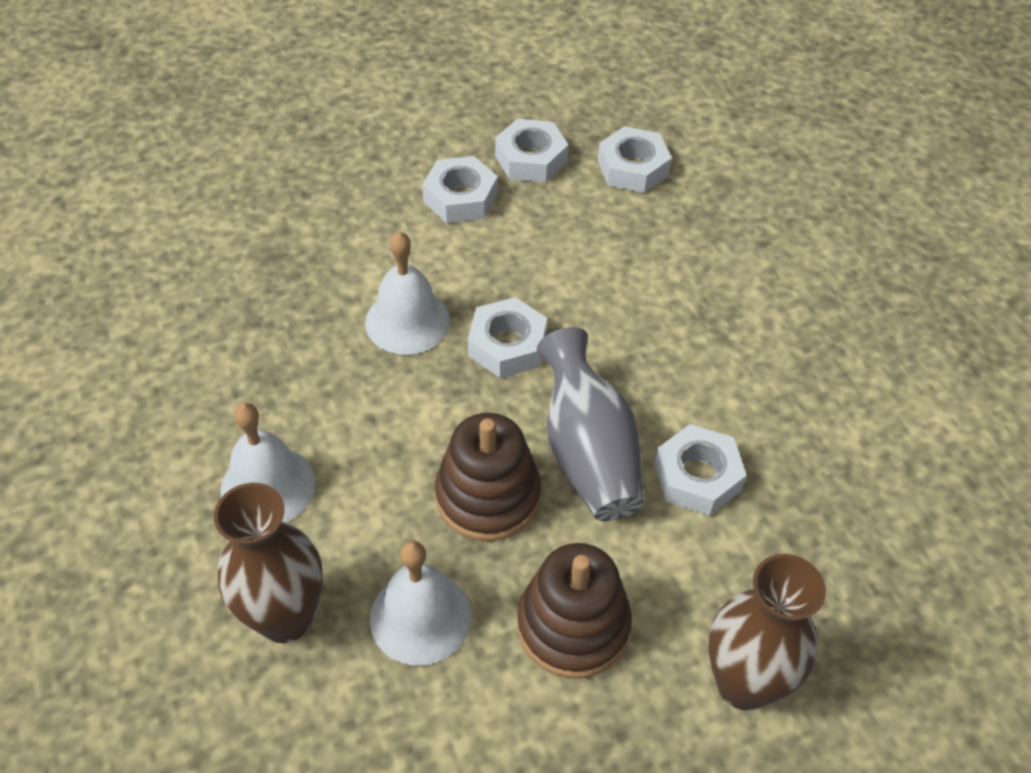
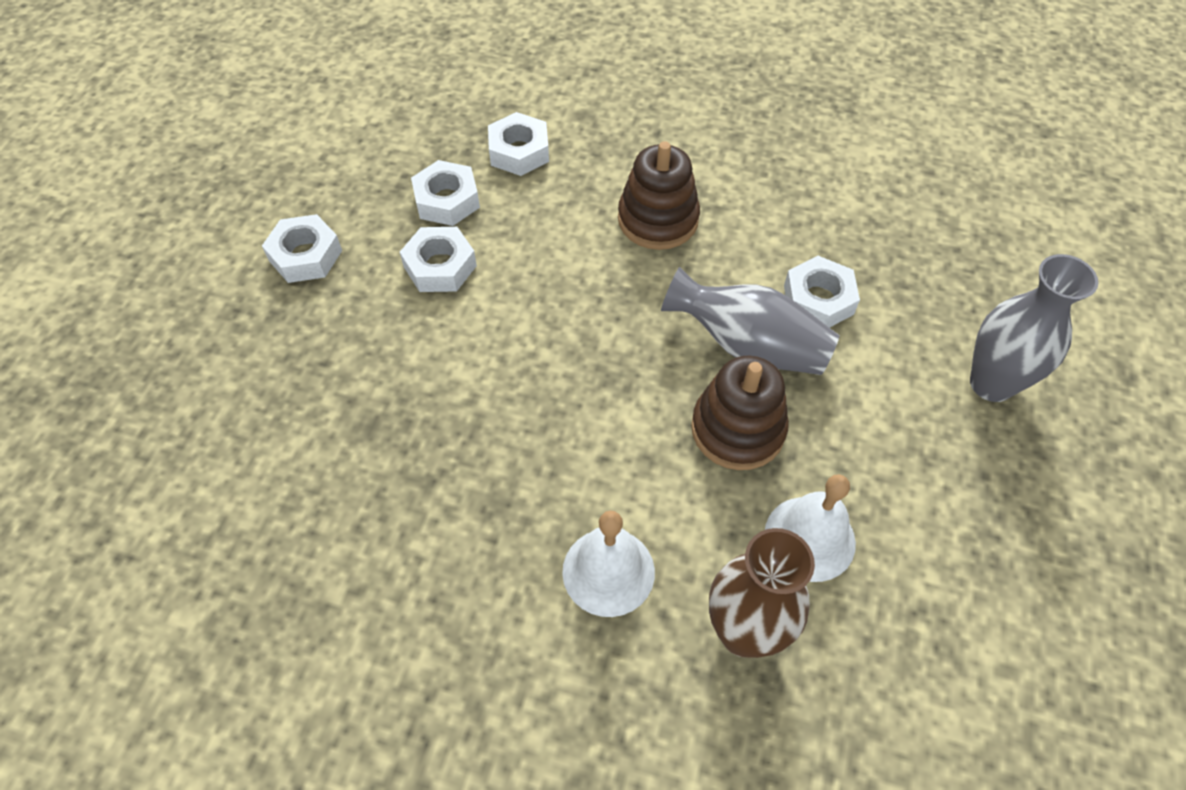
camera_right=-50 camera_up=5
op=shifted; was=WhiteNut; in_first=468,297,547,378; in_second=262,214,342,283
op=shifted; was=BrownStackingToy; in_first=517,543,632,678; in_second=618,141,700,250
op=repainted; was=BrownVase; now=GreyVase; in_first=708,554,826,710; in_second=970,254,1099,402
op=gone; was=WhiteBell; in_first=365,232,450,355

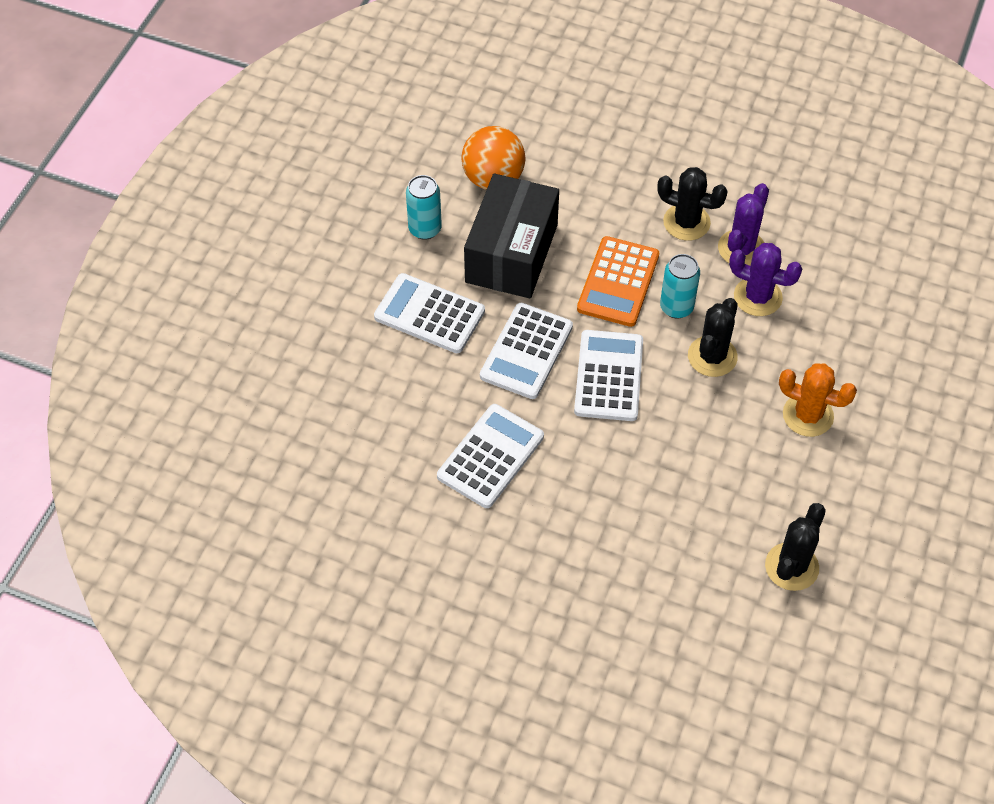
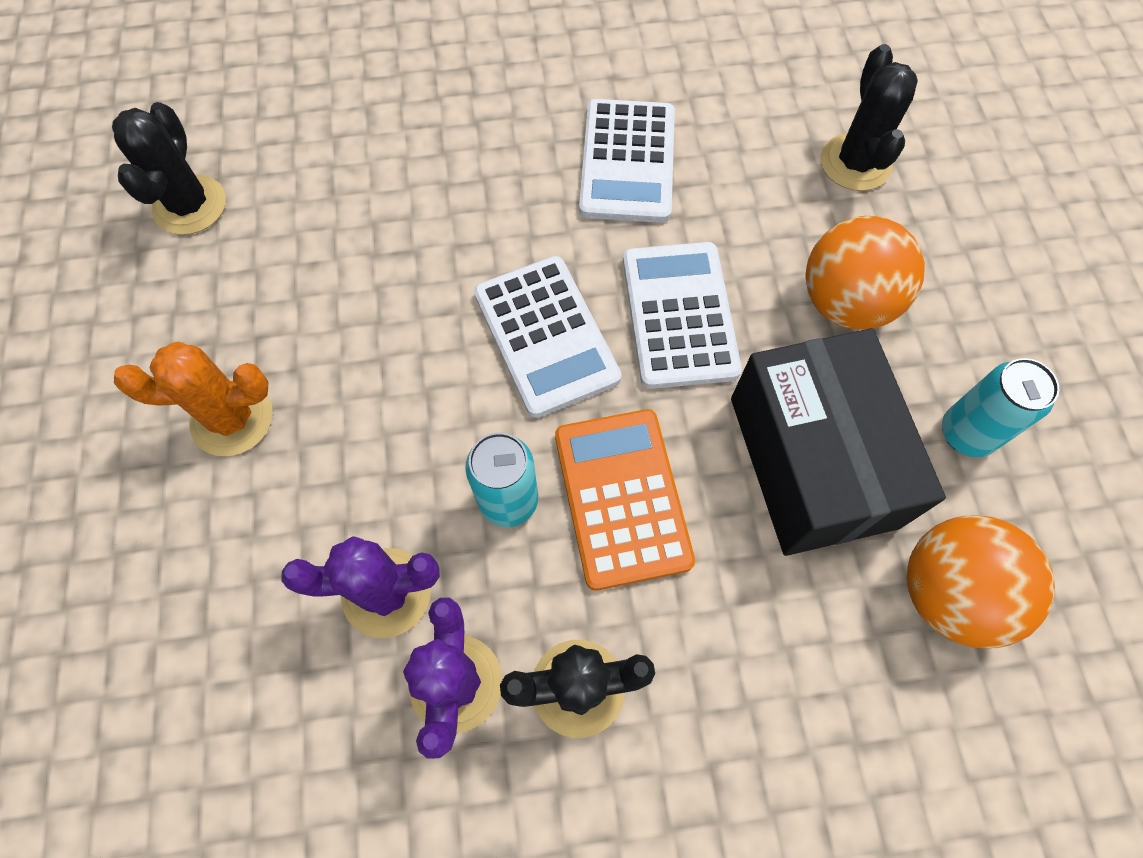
camera_right=150 camera_up=10
op=swapped; was=WhiteCalculator; now=OrangeBall; in_first=374,273,485,353; in_second=805,216,925,330
op=shifted; was=BlackCactus; in_first=688,298,738,377; in_second=821,44,918,191

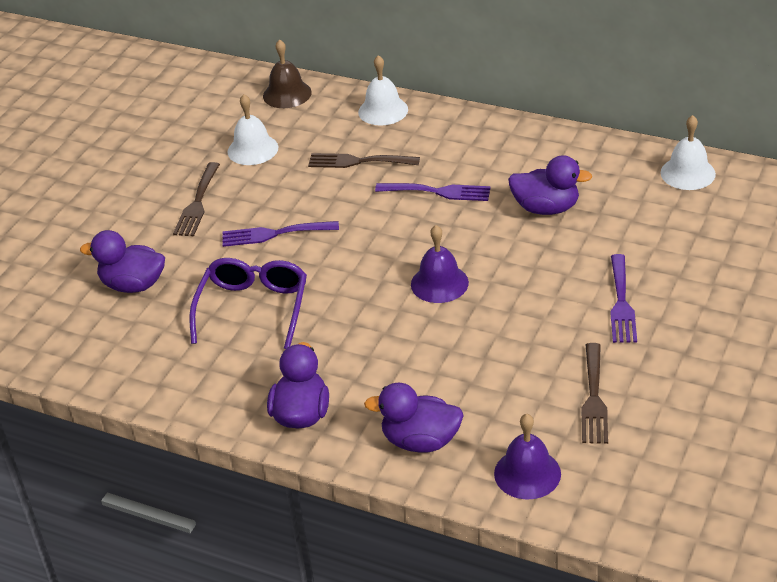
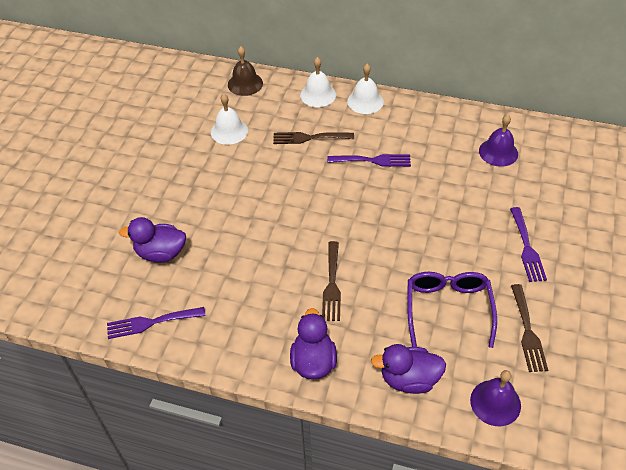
camera_right=-10 camera_up=10
op=shifted; was=PurpleFork; in_first=222,221,339,247; in_second=107,307,206,339
op=shifted; was=BrownFork; in_first=173,162,220,236; in_second=322,241,341,321
op=shifted; was=WhiteBell; in_first=661,115,716,190; in_second=347,64,384,114
op=shifted; was=PurpleGlasses; in_first=189,258,307,349; in_second=407,272,497,348
op=shifted; was=PurpleBell; in_first=411,225,469,303; in_second=479,115,518,167
op=gone; was=PurpleDuck; in_first=508,155,592,215

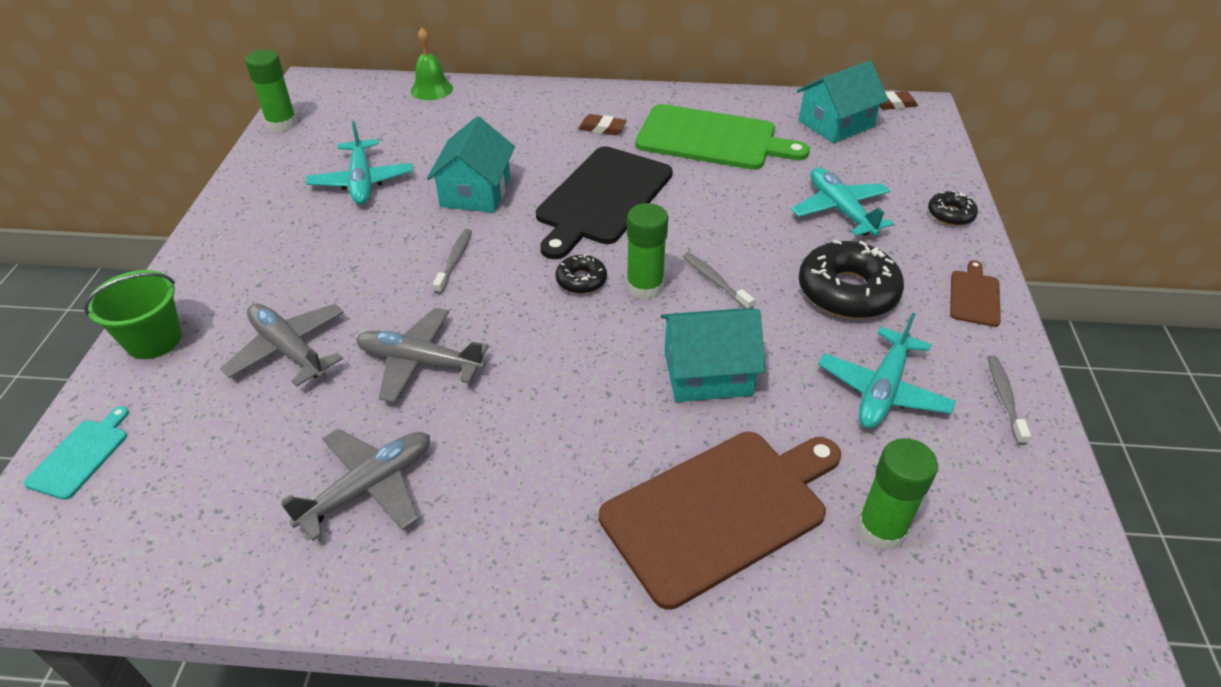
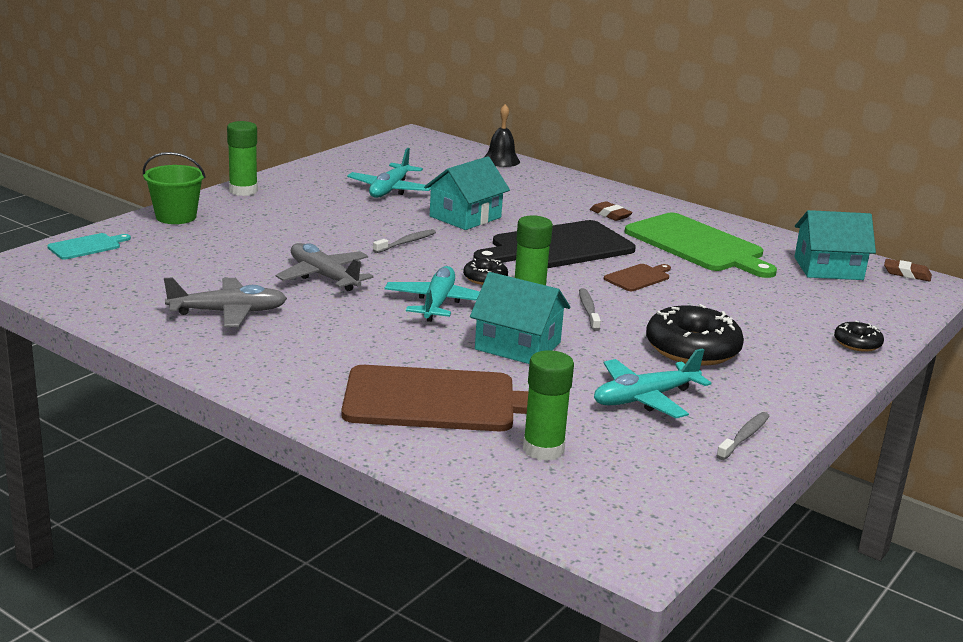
camera_right=30 camera_up=-20
op=shifted; was=GreenGlueStick; in_first=245,50,297,132; in_second=227,121,258,196
op=shifted; was=TurquoisePlane; in_first=791,167,894,236; in_second=384,266,480,322
op=repainted; was=GreenBell; now=BlackBell; in_first=411,28,453,100; in_second=484,104,520,167
op=shifted; was=BrownCuttingBoard; in_first=950,260,1001,327; in_second=604,264,671,291
op=gone; was=GreyPlane; in_first=220,304,344,387

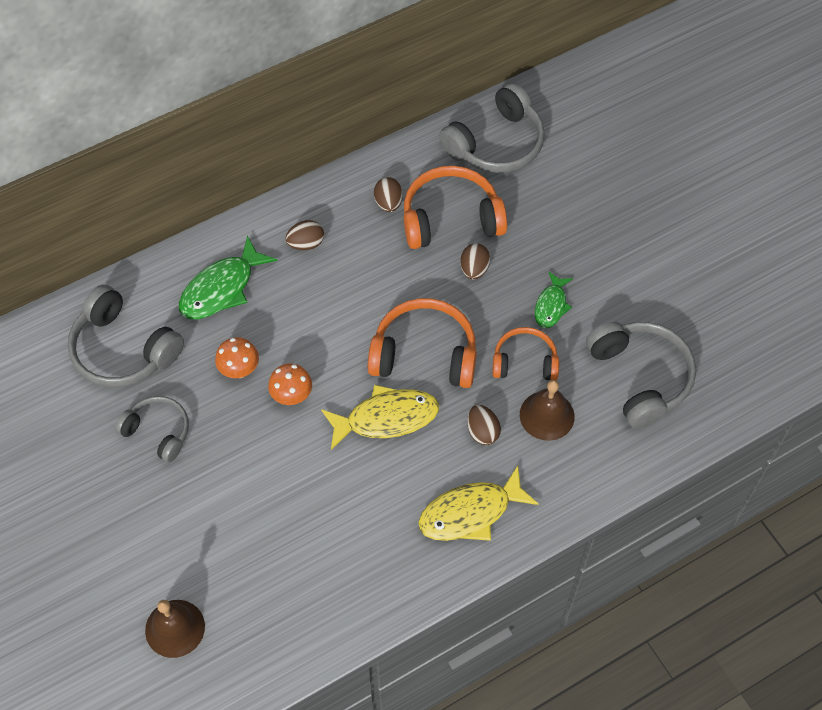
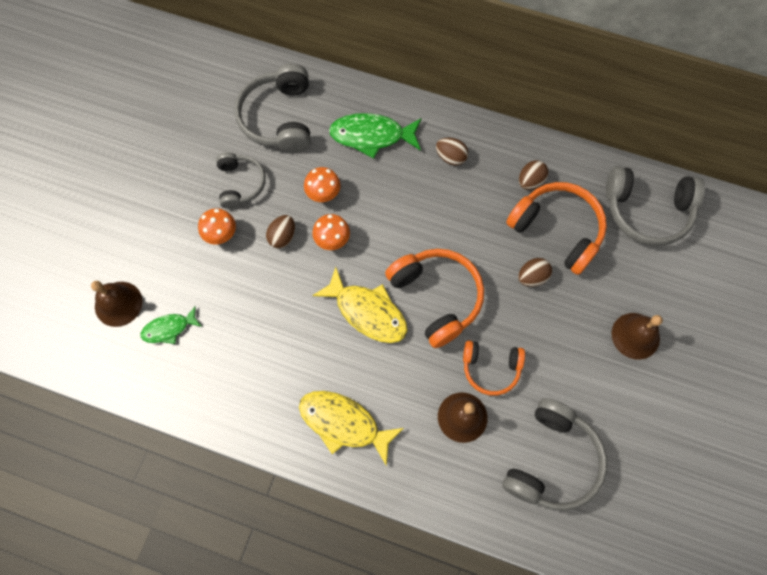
camera_right=50 camera_up=10
op=shifted; was=GreenFish; in_first=535,272,573,328; in_second=141,306,202,344
op=new; now=OrangeMushroom; in_second=198,208,236,245
op=shifted; was=BrownEgg; in_first=467,405,501,445; in_second=266,215,295,248
op=rotated; was=OrangeHeadphones; in_first=492,327,559,380; in_second=463,340,525,396; clockwise=135
op=new; now=BrownBell; in_second=612,313,663,360

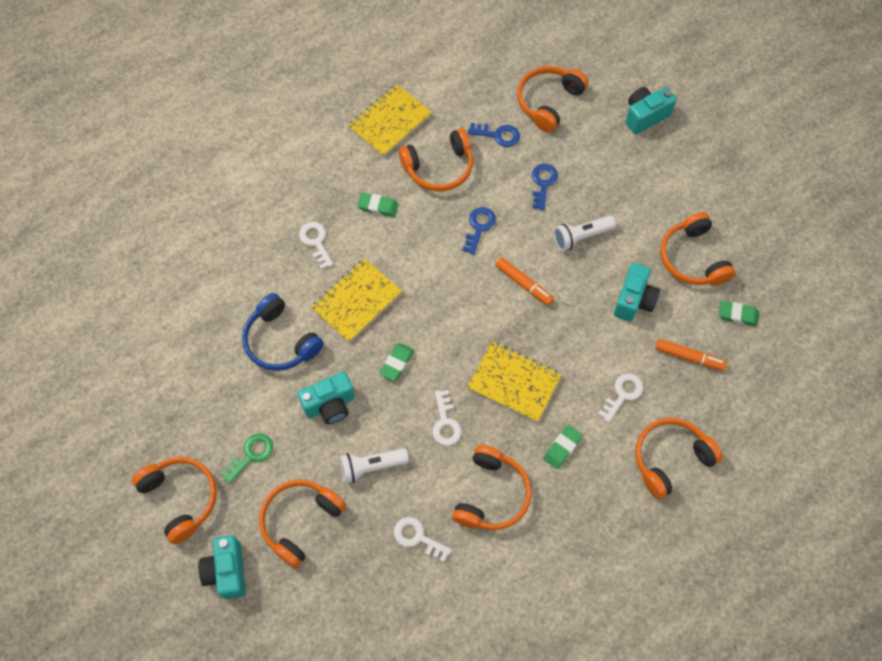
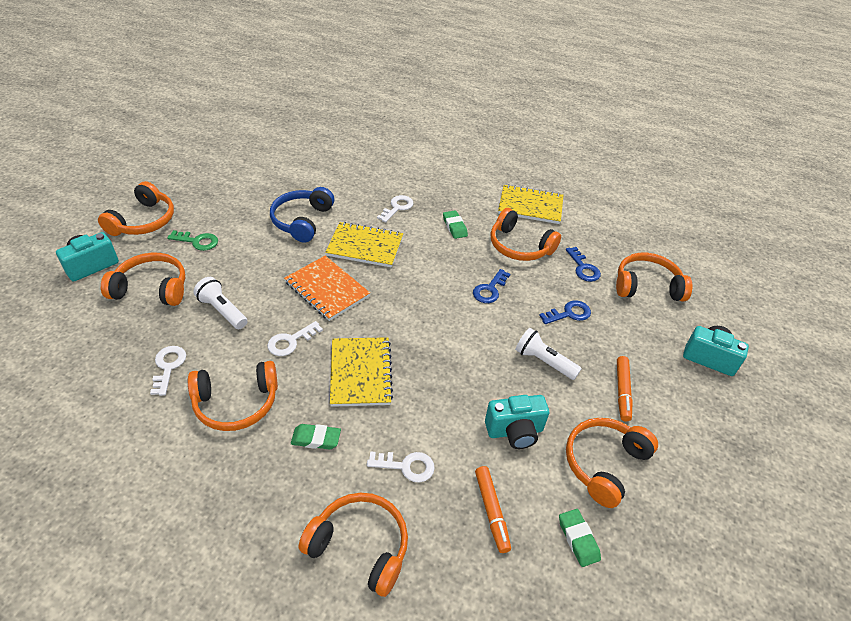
camera_right=55 camera_up=-20
op=swapped; was=GreenEraser; now=OrangeNotebook; in_first=379,343,414,381; in_second=284,256,370,321
op=rotated; was=BlueKey; in_first=462,207,496,255; in_second=473,269,510,303; clockwise=135
op=shifted; was=OrangeMarker; in_first=495,257,554,305; in_second=617,356,633,421
op=gone; was=TurquoiseCamera; in_first=298,372,355,424

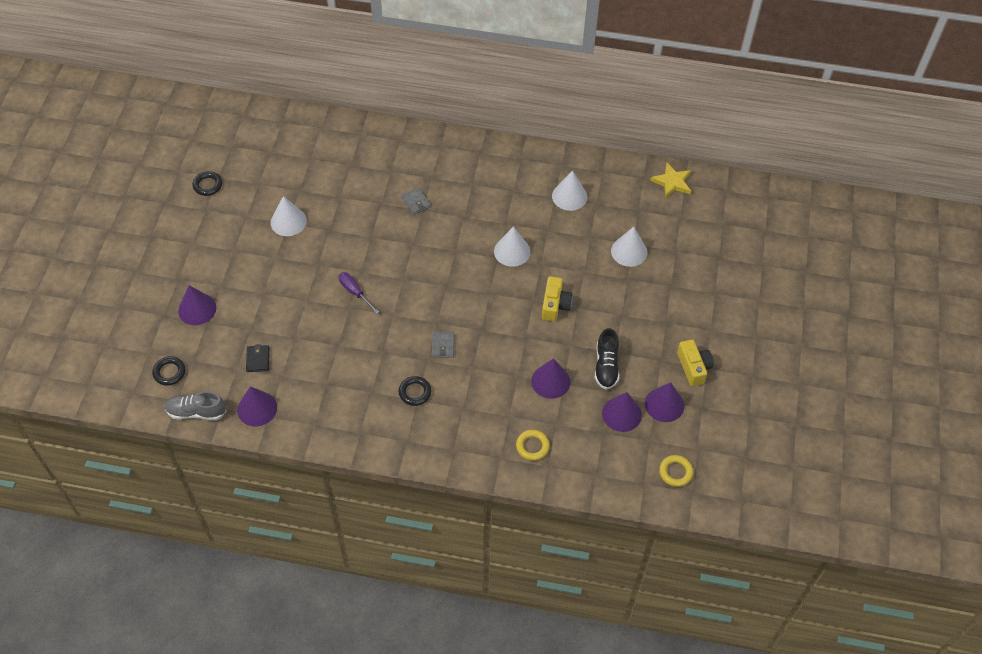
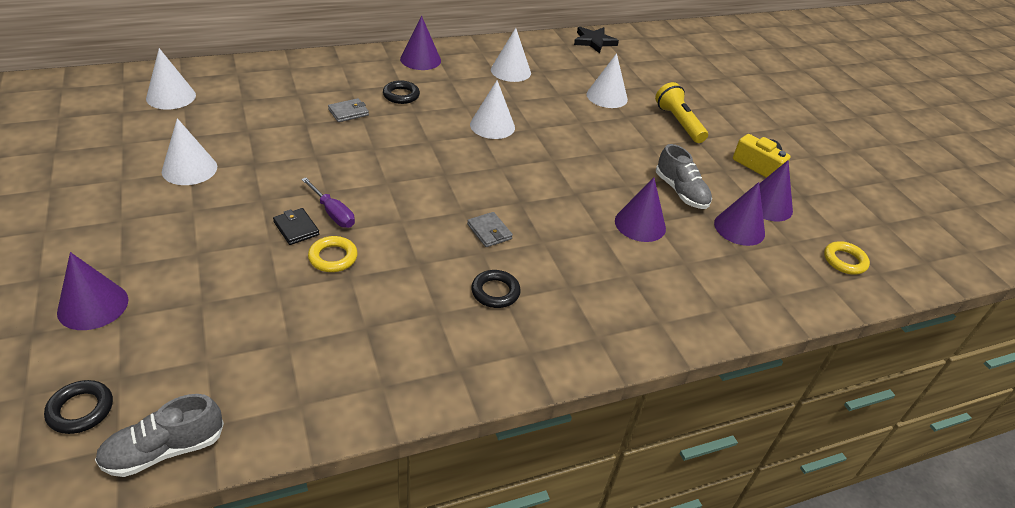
camera_right=-35 camera_up=-15
op=new; now=WhiteCone; in_second=146,48,196,109
op=shifted; was=BlackWallet; in_first=246,344,270,372; in_second=273,208,319,245
op=rotated; was=PurpleScrewdriver; in_first=338,272,379,314; in_second=301,177,355,228; clockwise=-150
op=shifted; was=YellowRing; in_first=516,430,550,461; in_second=308,236,358,272
op=rotated; was=GreyWallet; in_first=401,187,431,215; in_second=328,98,369,122; clockwise=-60
op=shifted; was=BlackRing; in_first=192,171,222,196; in_second=383,80,420,104
op=shifted; was=PurpleCone; in_first=237,386,277,426; in_second=400,16,441,70
op=repainted; was=YellowStar; now=BlackStar; in_first=650,163,691,199; in_second=574,27,619,53
op=new; now=YellowFlashlight; in_second=655,82,708,143
op=repainted; was=BlackShoe; now=GreyShoe; in_first=595,328,619,390; in_second=656,144,712,209
op=gone; was=YellowCamera; in_first=542,276,572,321

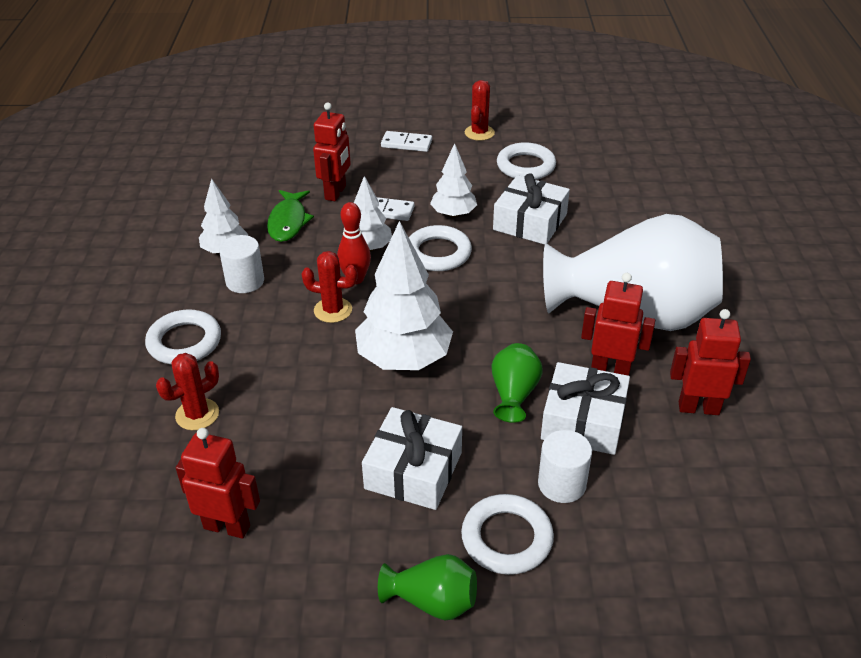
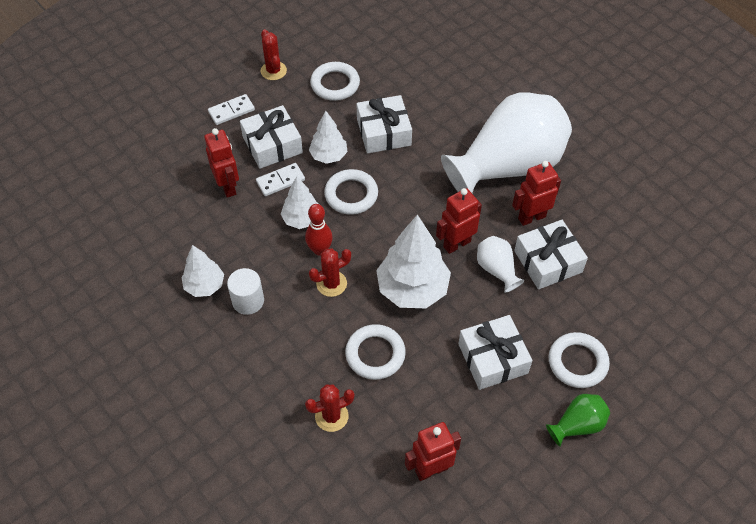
camera_right=-40 camera_up=15
op=new; now=WhiteGift; in_second=240,105,303,169
op=rotated; was=RedCactus; in_first=156,353,219,430; in_second=305,384,354,432; clockwise=60
op=shifted; was=WhiteRing; in_first=145,309,221,364; in_second=345,324,406,380
op=shifted; was=RedRobot; in_first=670,309,751,415; in_second=436,188,482,254
op=repainted; was=GreenVase; now=WhiteVase; in_first=492,343,543,423; in_second=477,236,524,293
op=gone; was=GreenFish; in_first=267,190,314,242
op=gone; was=WhiteCylinder; in_first=538,430,592,503

